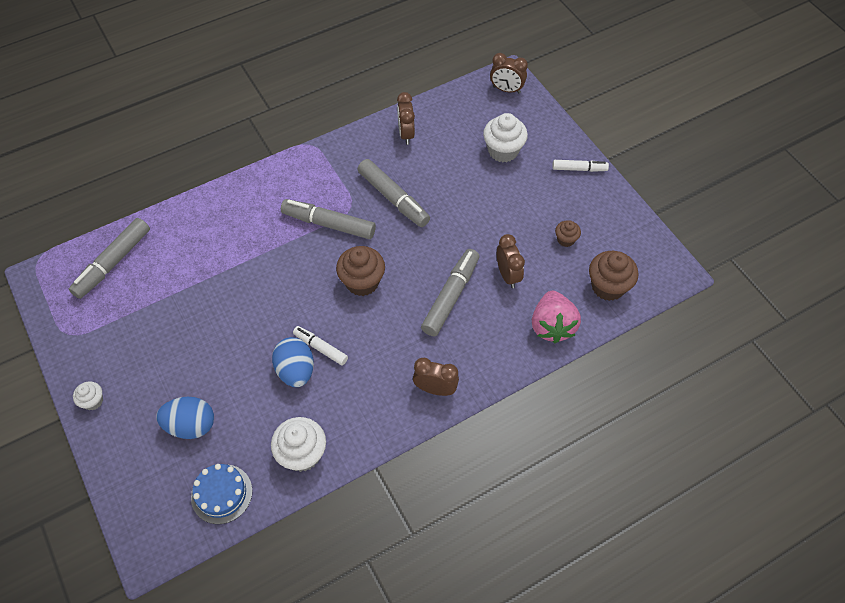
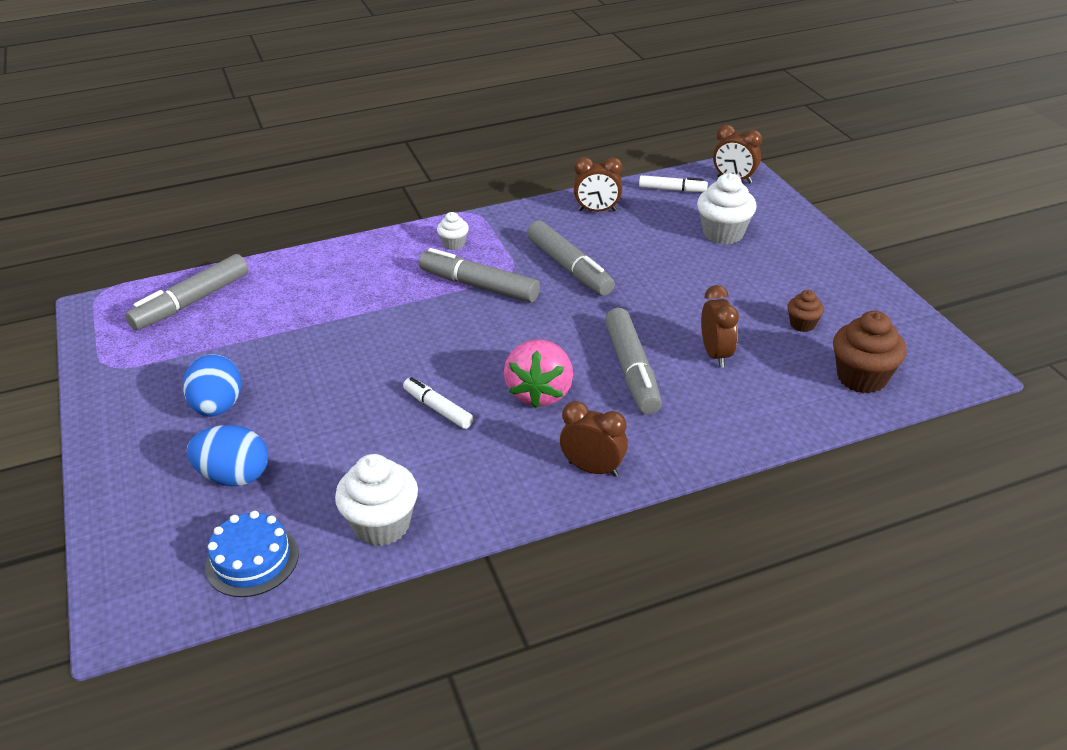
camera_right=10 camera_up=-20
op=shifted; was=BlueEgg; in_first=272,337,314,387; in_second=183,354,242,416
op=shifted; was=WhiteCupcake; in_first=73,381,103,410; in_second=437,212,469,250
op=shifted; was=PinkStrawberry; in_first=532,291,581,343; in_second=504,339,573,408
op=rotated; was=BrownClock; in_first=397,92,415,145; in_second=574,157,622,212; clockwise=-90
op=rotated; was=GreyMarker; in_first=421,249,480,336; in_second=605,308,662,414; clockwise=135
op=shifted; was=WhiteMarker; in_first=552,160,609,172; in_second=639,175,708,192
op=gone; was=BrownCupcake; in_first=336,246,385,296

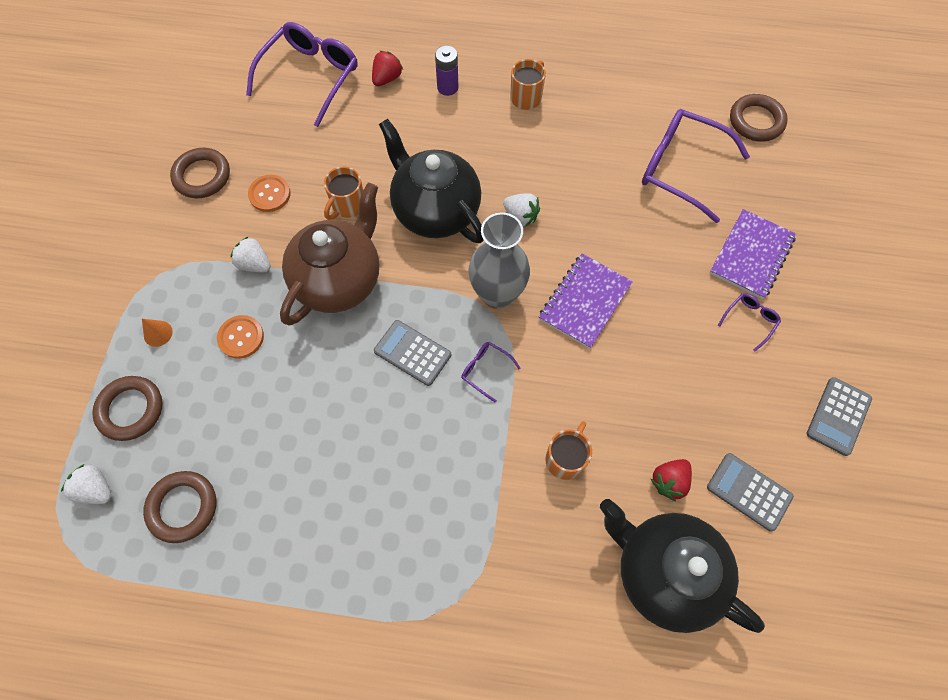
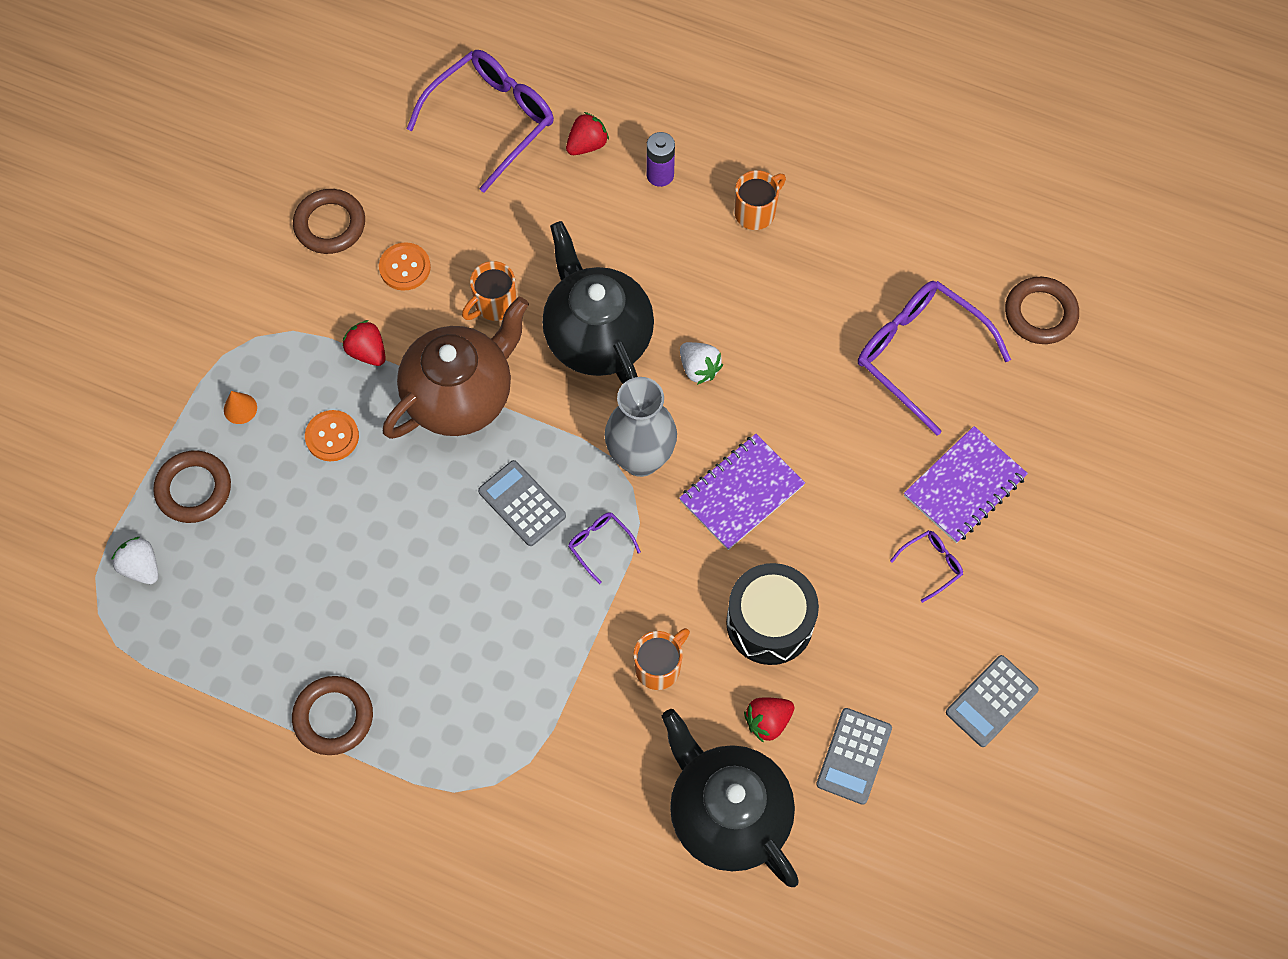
camera_right=15 camera_up=0
op=shifted; was=BrownRing; in_first=143,471,216,543; in_second=292,676,373,755
op=repainted; was=WhiteStrawberry; now=RedStrawberry; in_first=230,236,271,272; in_second=342,320,386,366
op=new; now=BlackDrum; in_second=726,563,819,665
op=rotated; was=GreyCalculator; in_first=707,453,794,532; in_second=816,708,892,805; clockwise=-120

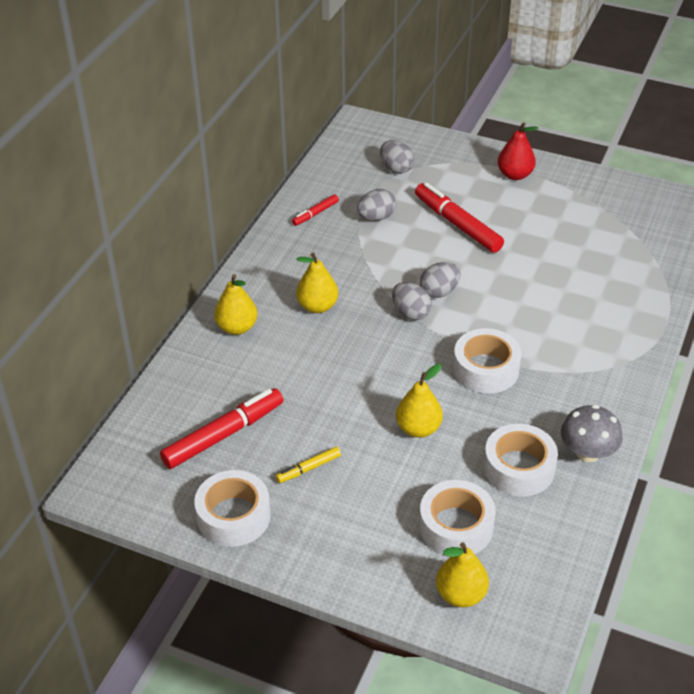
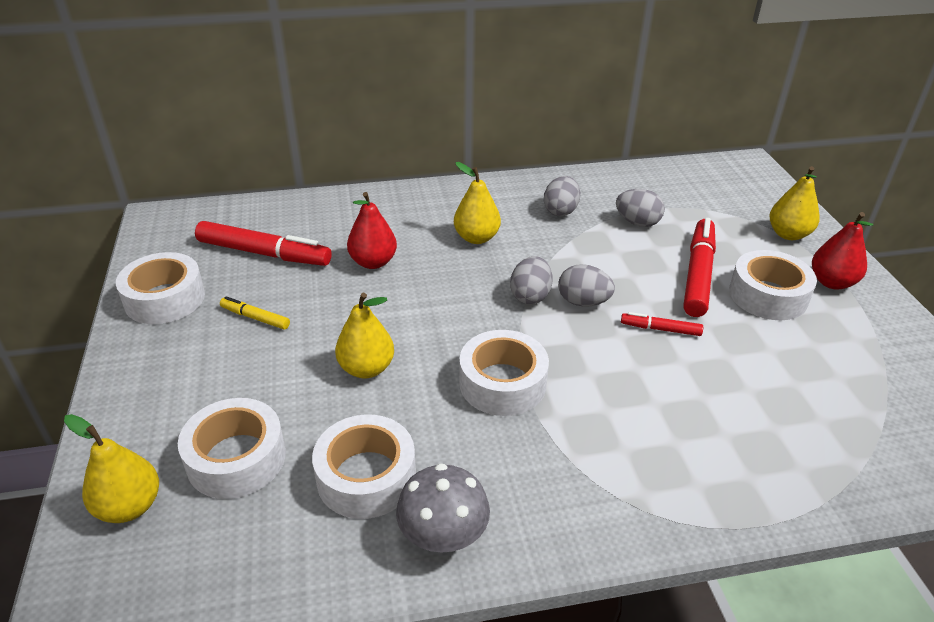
camera_right=55 camera_up=-5
op=new; now=RedPear; in_second=347,192,397,269
op=shifted; was=GreyEgg; in_first=380,140,414,174; in_second=544,176,580,216
op=shifted; was=RedMarker; in_first=292,194,339,226; in_second=621,312,703,336
op=new; now=WhiteTape; in_second=729,250,817,320
op=shifted; was=YellowPear; in_first=214,274,258,335; in_second=770,166,819,240

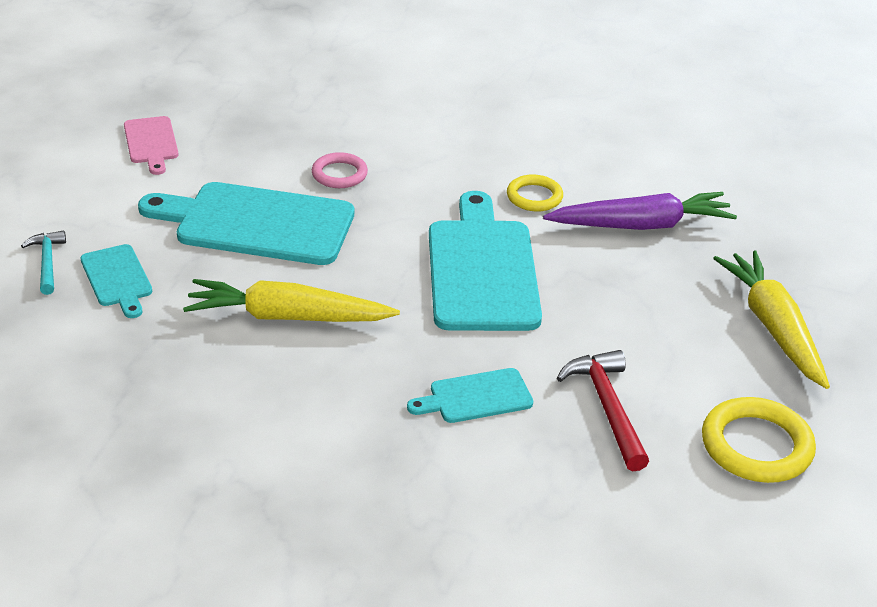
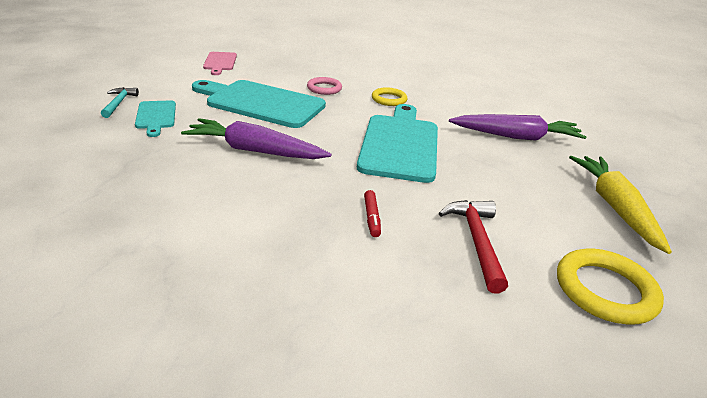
camera_right=10 camera_up=-5
op=repainted; was=YellowCarrot; now=PurpleCarrot; in_first=183,279,400,322; in_second=181,118,332,159
op=swapped; was=TurquoiseCuttingBoard; now=RedMarker; in_first=407,368,533,423; in_second=364,190,381,237
op=shifted; was=YellowRing; in_first=507,174,563,212; in_second=372,87,407,106

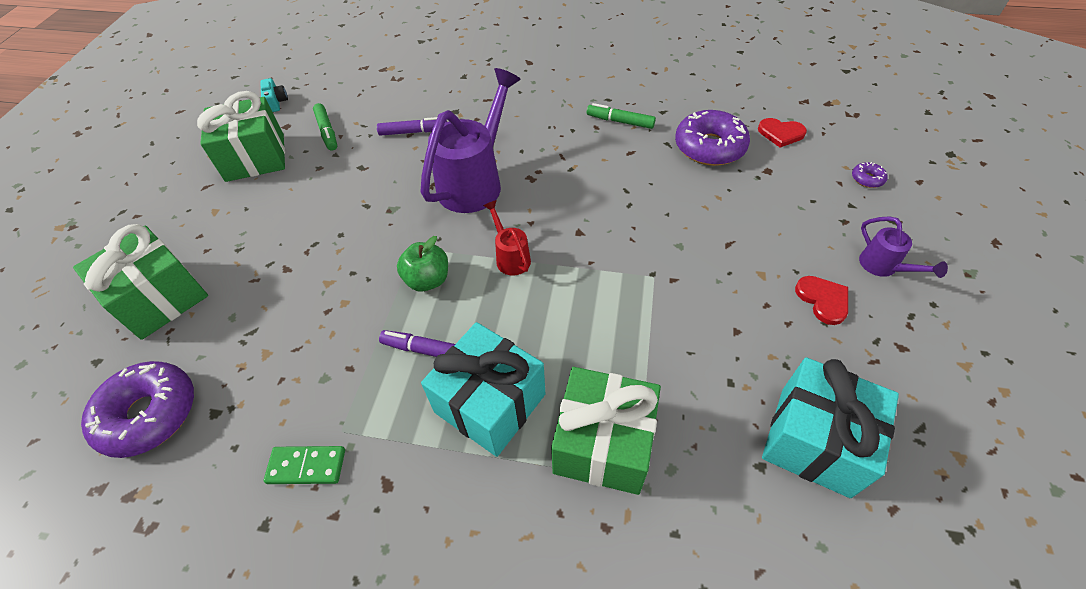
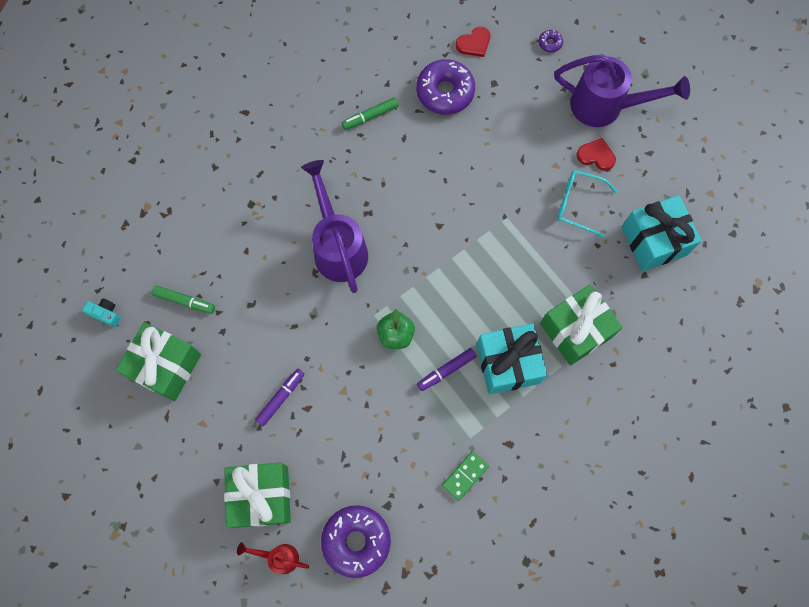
camera_right=-50 camera_up=20
op=shifted; was=RedWateringCan; in_first=483,200,531,276; in_second=237,542,309,574
op=shifted; was=PurpleMarker; in_first=377,117,447,136; in_second=255,369,305,426
op=scaled; was=PurpleWateringCan; in_first=859,216,948,278; in_second=554,54,690,127; ratio=2.08
op=new; now=TurquoiseGlasses; in_second=557,170,617,237

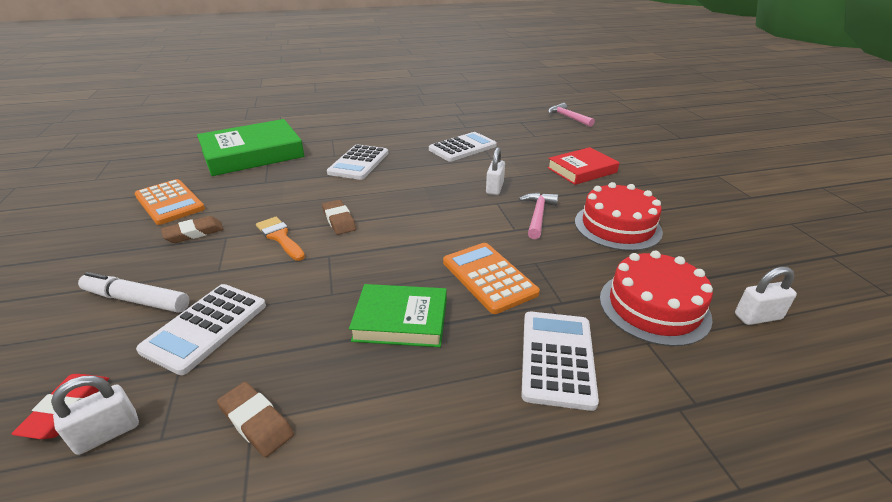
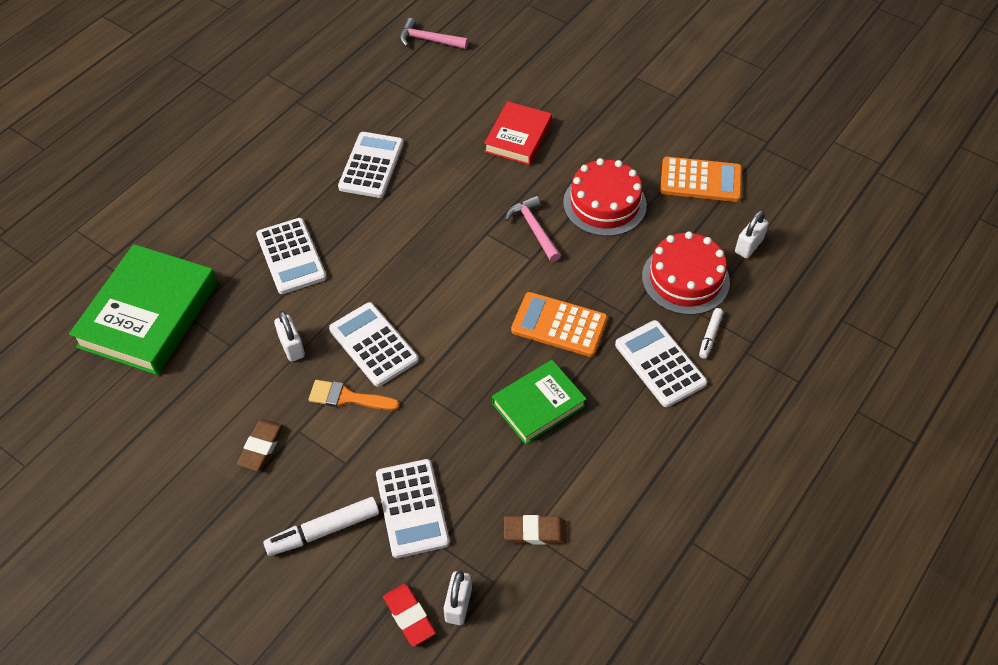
camera_right=-40 camera_up=20
op=shifted; was=WhitePadlock; in_first=486,147,505,195; in_second=274,311,305,362
op=swapped; was=BrownEraser; now=WhiteCalculator; in_first=322,200,356,235; in_second=329,302,419,387
op=shifted; was=OrangeCalculator; in_first=134,179,205,225; in_second=660,157,742,202
op=new; now=WhiteMarker; in_second=699,308,723,359

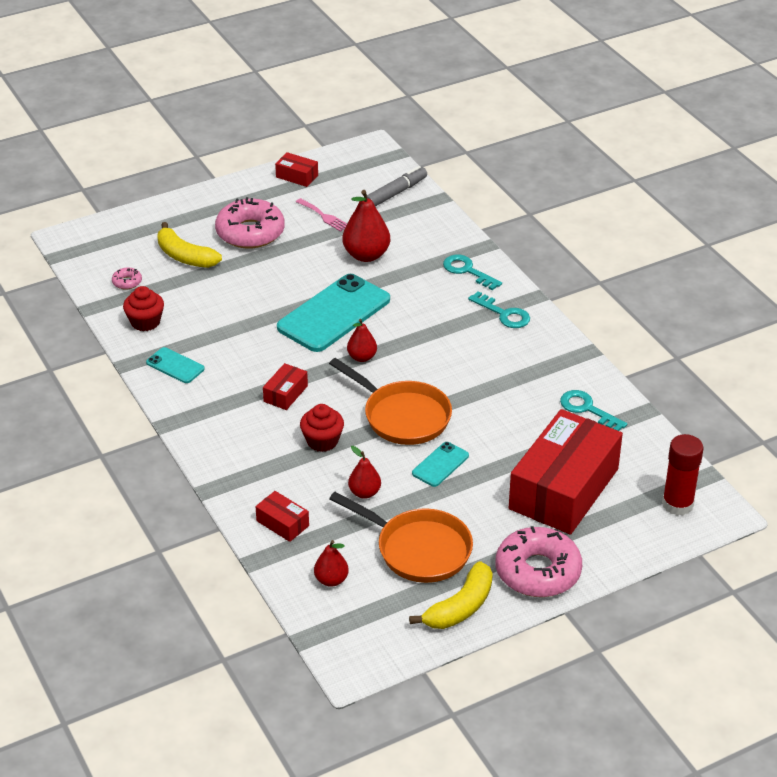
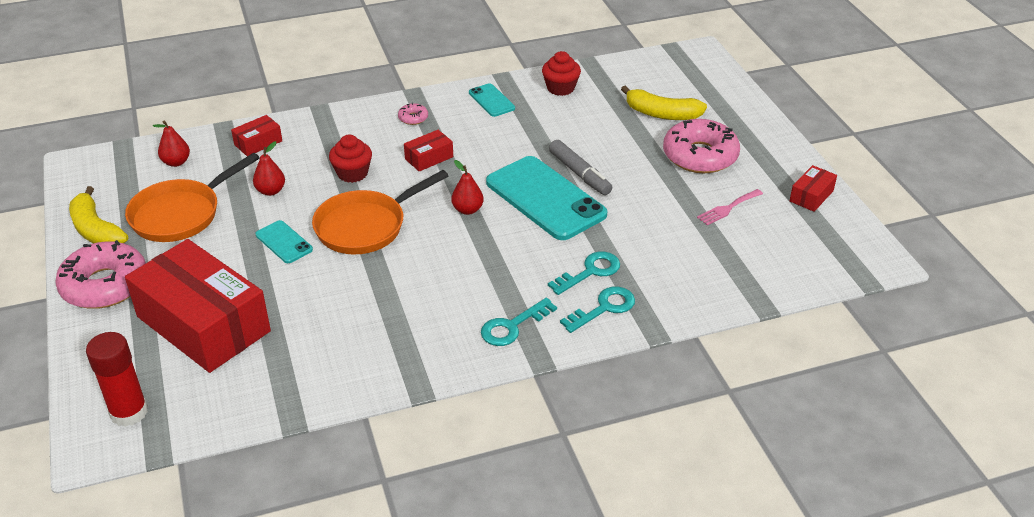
camera_right=100 camera_up=0
op=shifted; was=PinkDonut; in_first=112,268,142,290; in_second=398,103,428,125
op=rotated; was=RedBox; in_first=263,363,308,410; in_second=404,130,453,172; clockwise=-75
op=rotated; was=TurquoisePhone; in_first=146,347,205,383; in_second=469,83,515,117; clockwise=-75
op=shifted; was=TurquoiseKey; in_first=560,390,627,431; in_second=548,251,620,295
op=shifted; was=GreyMarker; in_first=367,166,427,207; in_second=549,140,612,195
op=rotated; was=YellowBanana; in_first=157,222,222,268; in_second=621,86,707,120; clockwise=-120
op=gone; was=RedPear; in_first=342,190,390,262

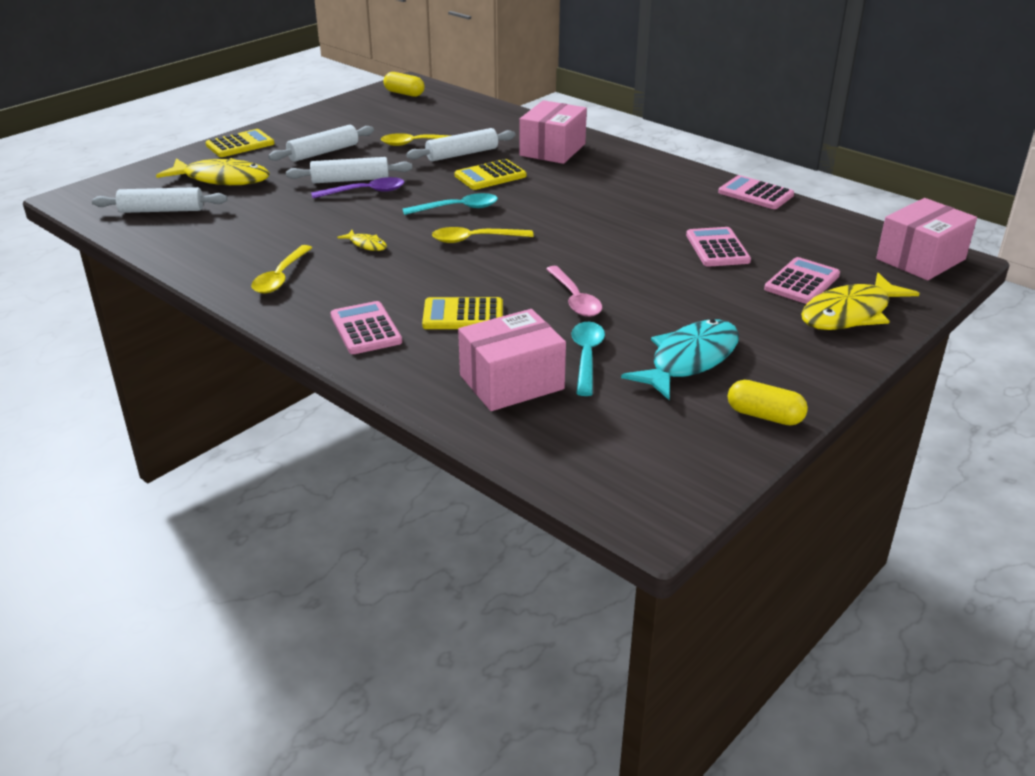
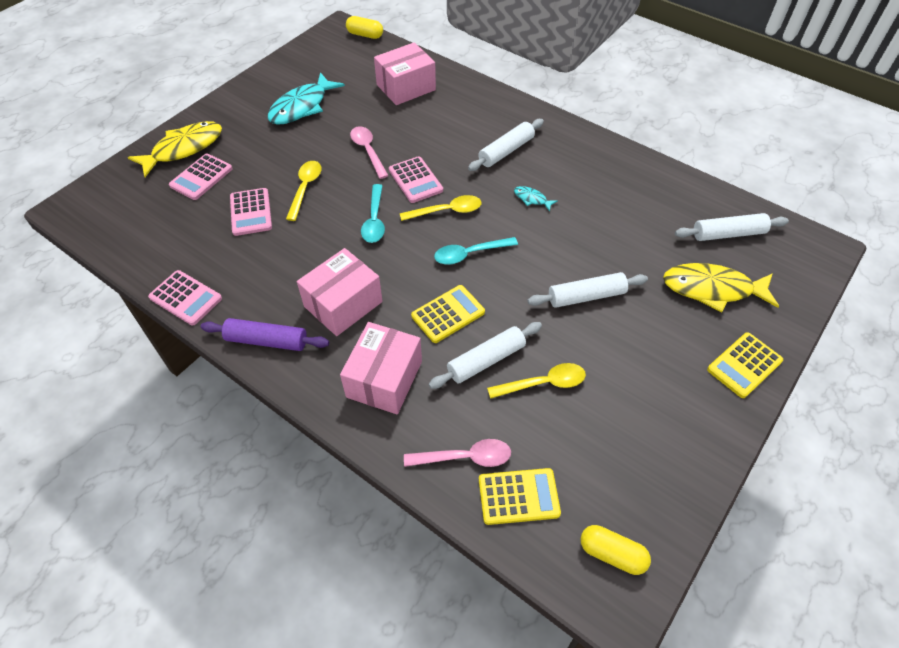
camera_right=175 camera_up=20
op=new; now=PurpleRollingPin; in_second=200,318,329,351
op=shifted; was=YellowSpoon; in_first=251,245,312,293; in_second=286,161,322,221
op=shifted; was=PinkBox; in_first=876,198,977,280; in_second=297,248,383,336
op=shifted; was=YellowCapsule; in_first=728,380,808,425; in_second=346,16,383,39
op=shifted; was=TurquoiseSpoon; in_first=571,322,605,396; in_second=361,184,385,243
op=shifted; was=PinkCalculator; in_first=330,301,402,354; in_second=389,156,443,203
op=new; now=PinkSpoon; in_second=404,439,511,467
op=shifted; was=WhiteRollingPin; in_first=268,125,374,162; in_second=468,119,544,171
op=shifted; was=YellowCalculator; in_first=422,297,503,329; in_second=479,468,561,525
op=repainted; was=YellowFish; now=TurquoiseFish; in_first=337,230,387,251; in_second=514,186,557,211
op=gone; was=PurpleSpoon; in_first=311,177,405,198

